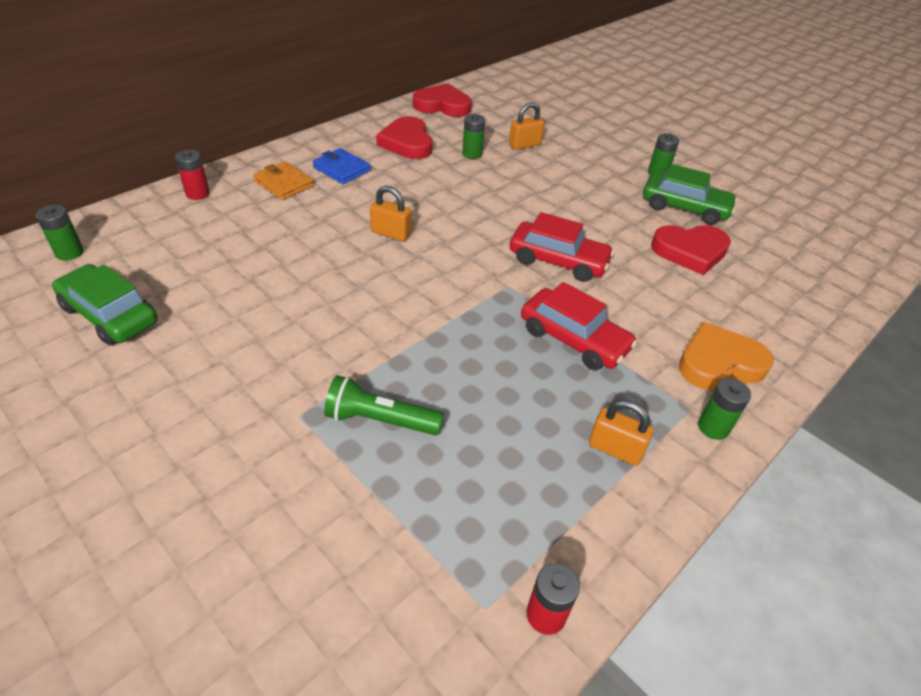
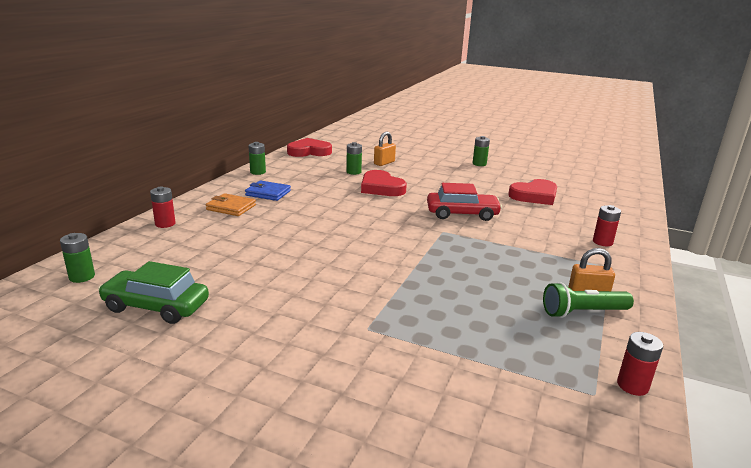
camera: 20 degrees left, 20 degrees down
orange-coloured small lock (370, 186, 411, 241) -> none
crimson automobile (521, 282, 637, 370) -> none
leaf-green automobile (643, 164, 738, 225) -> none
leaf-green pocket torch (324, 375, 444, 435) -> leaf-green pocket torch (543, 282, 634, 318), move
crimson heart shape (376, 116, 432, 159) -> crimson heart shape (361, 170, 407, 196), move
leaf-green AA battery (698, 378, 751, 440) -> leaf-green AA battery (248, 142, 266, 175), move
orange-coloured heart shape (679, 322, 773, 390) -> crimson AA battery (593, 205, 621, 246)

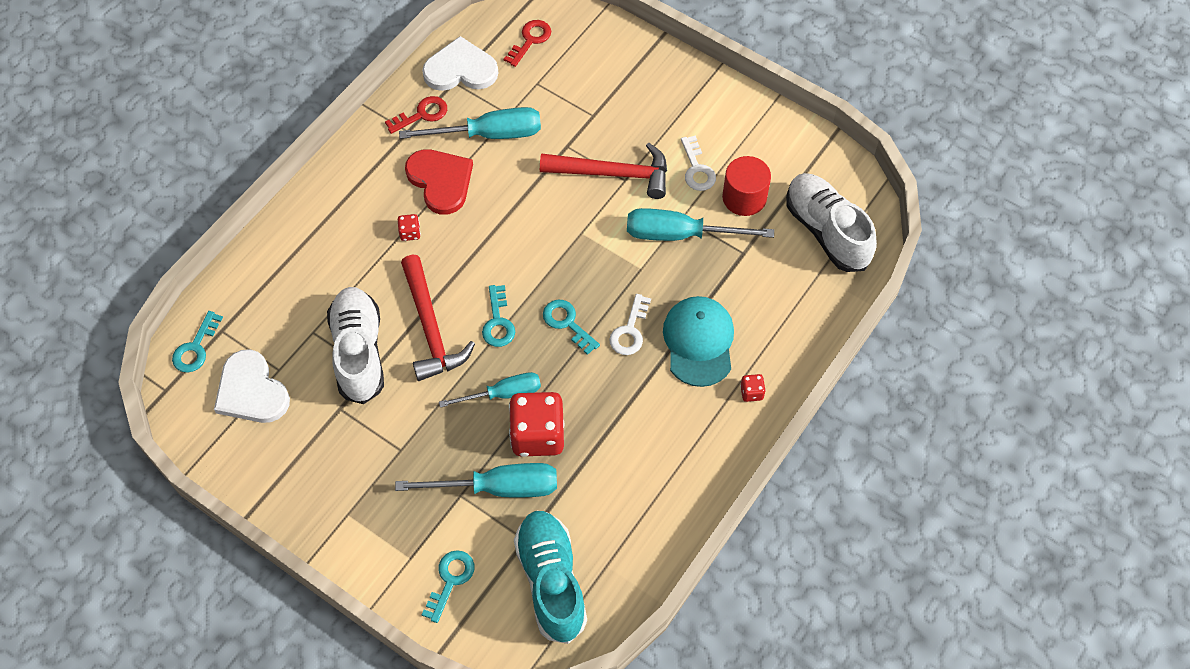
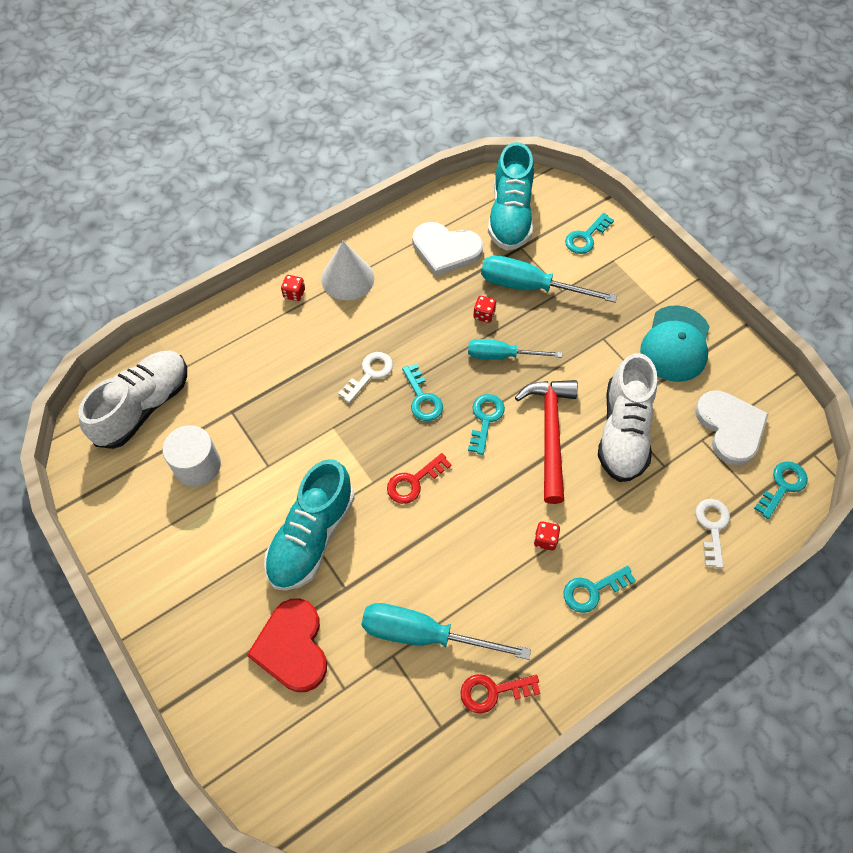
camera: 160 degrees left, 0 degrees up
aqua flat screwdriver (627, 208, 774, 241) -> none
none -> white cone (321, 240, 375, 300)
none -> aqua door key (564, 566, 636, 613)
crimson heart shape (405, 149, 473, 215) -> crimson heart shape (247, 598, 327, 692), move
white heart shape (422, 36, 498, 91) -> white heart shape (412, 222, 483, 276), move
crimson door key (504, 20, 551, 67) -> crimson door key (387, 453, 452, 504), move
aqua baseball cap (663, 296, 734, 387) -> aqua baseball cap (640, 305, 710, 382), move
white door key (681, 135, 716, 191) -> white door key (695, 499, 730, 569), move
crimson hammer (540, 143, 667, 199) -> aqua sneaker (264, 459, 355, 591)
crimson cylinder shape (722, 156, 771, 216) -> white cylinder shape (163, 425, 221, 487)
white sneaker (786, 173, 877, 272) -> white sneaker (78, 350, 187, 449), 135 degrees counterclockwise
crimson game die (509, 392, 565, 457) -> crimson game die (473, 296, 496, 323), x0.43

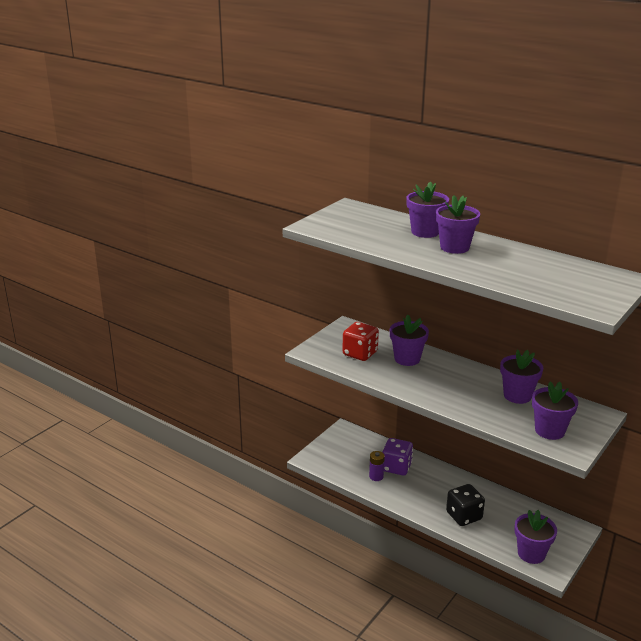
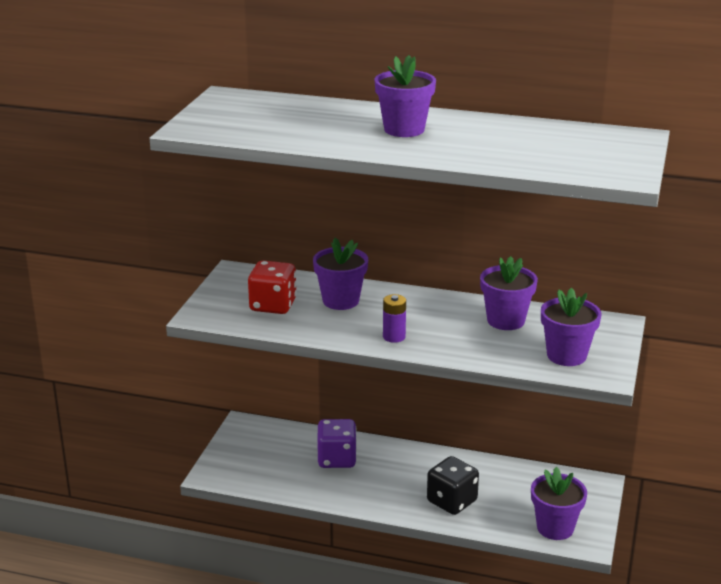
camera: 20 degrees left, 0 degrees up
purple potted plant (406, 181, 449, 238) -> none
purple AA battery (369, 451, 385, 481) -> purple AA battery (383, 294, 406, 343), move

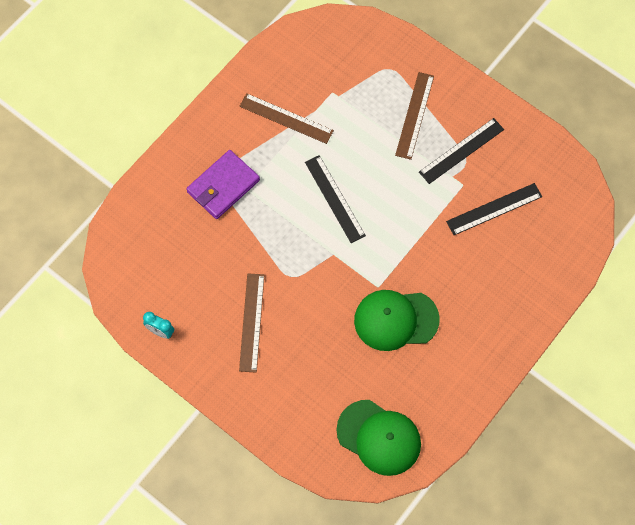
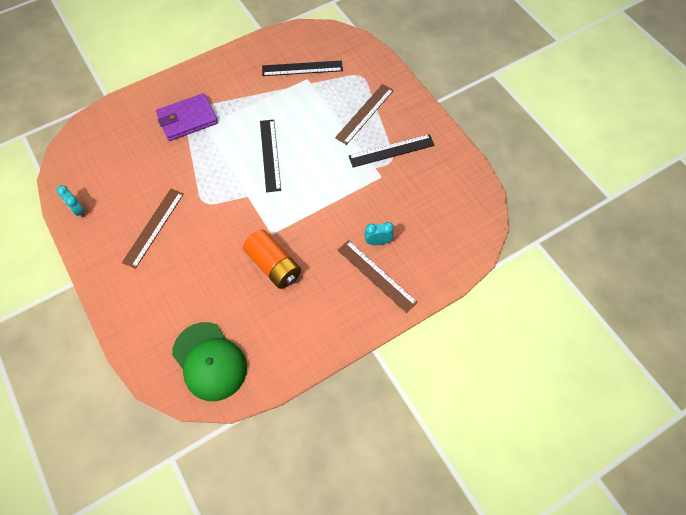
camera: 20 degrees right, 5 degrees down
none -> aqua clock (364, 222, 394, 245)
russet measuring stick (239, 93, 334, 144) -> russet measuring stick (338, 240, 418, 313), move
ebony measuring stick (446, 183, 542, 235) -> ebony measuring stick (262, 60, 343, 76), move
leaf-green baseball cap (354, 290, 440, 351) -> orange-coloured AA battery (243, 229, 301, 289)

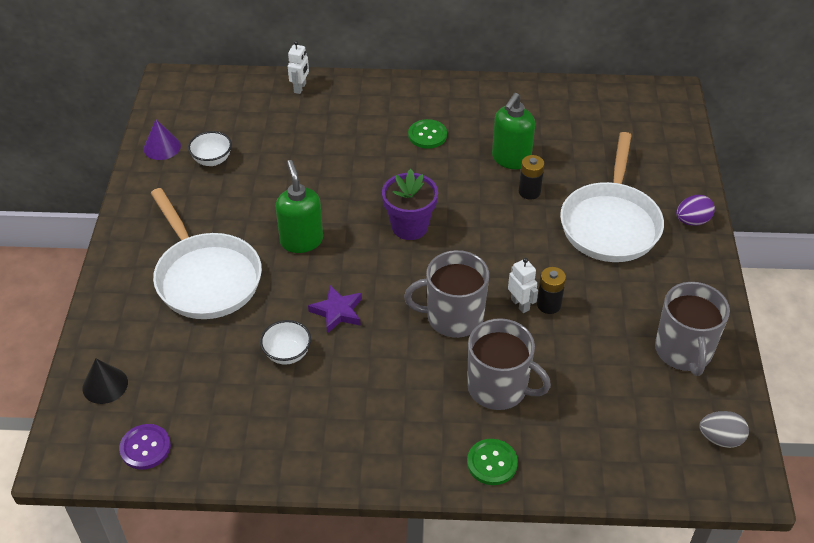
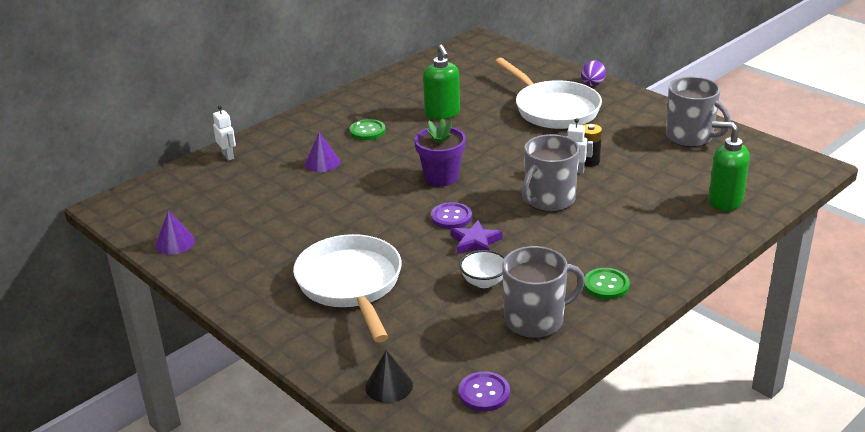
camera: 45 degrees left, 15 degrees down
white deep dish (188, 131, 232, 166) -> none
ebony AA battery (519, 155, 545, 200) -> none
ash-grey egg (699, 411, 749, 448) -> none
none -> purple cone (305, 132, 340, 172)
none -> purple sewing button (431, 202, 472, 229)
leaf-green pump bottle (275, 160, 323, 253) -> leaf-green pump bottle (708, 121, 750, 211), move
ash-grey tea mug (467, 318, 551, 410) -> ash-grey tea mug (502, 246, 585, 338), move
leaf-green sewing button (467, 439, 518, 485) -> leaf-green sewing button (584, 268, 630, 299), move
white pan (151, 188, 262, 319) -> white pan (293, 234, 402, 342), 120 degrees counterclockwise

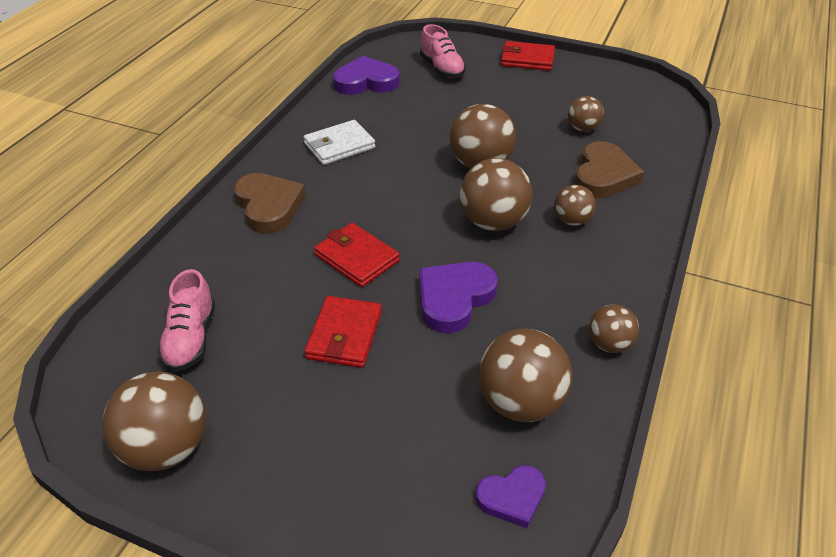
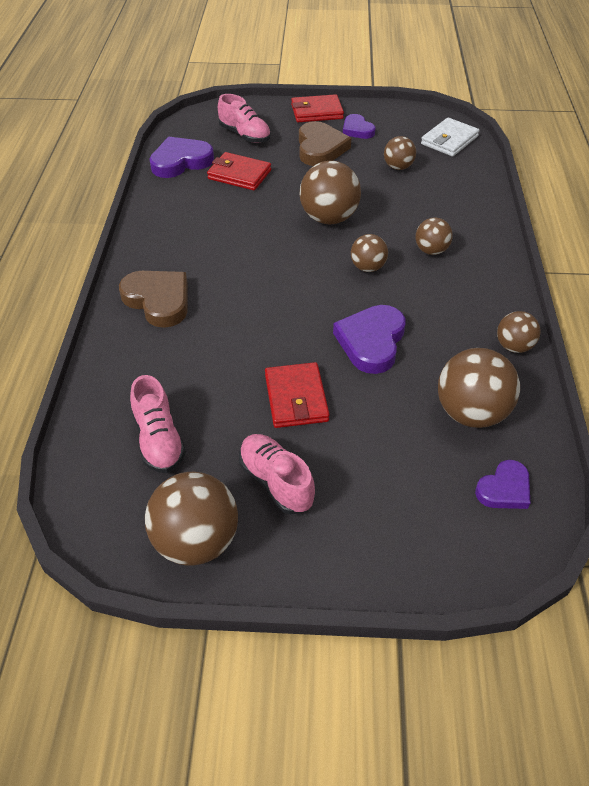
camera: 20 degrees left, 5 degrees up
none -> rosy sneaker (239, 434, 315, 515)
none -> purple heart shape (343, 114, 375, 139)
white card wallet (303, 120, 375, 165) -> white card wallet (421, 117, 480, 156), move
crimson card wallet (314, 223, 400, 287) -> crimson card wallet (207, 152, 271, 190), move
russet heart shape (574, 141, 644, 198) -> russet heart shape (299, 121, 351, 166), move
russet sphere (460, 158, 532, 231) -> russet sphere (351, 234, 388, 272), x0.57

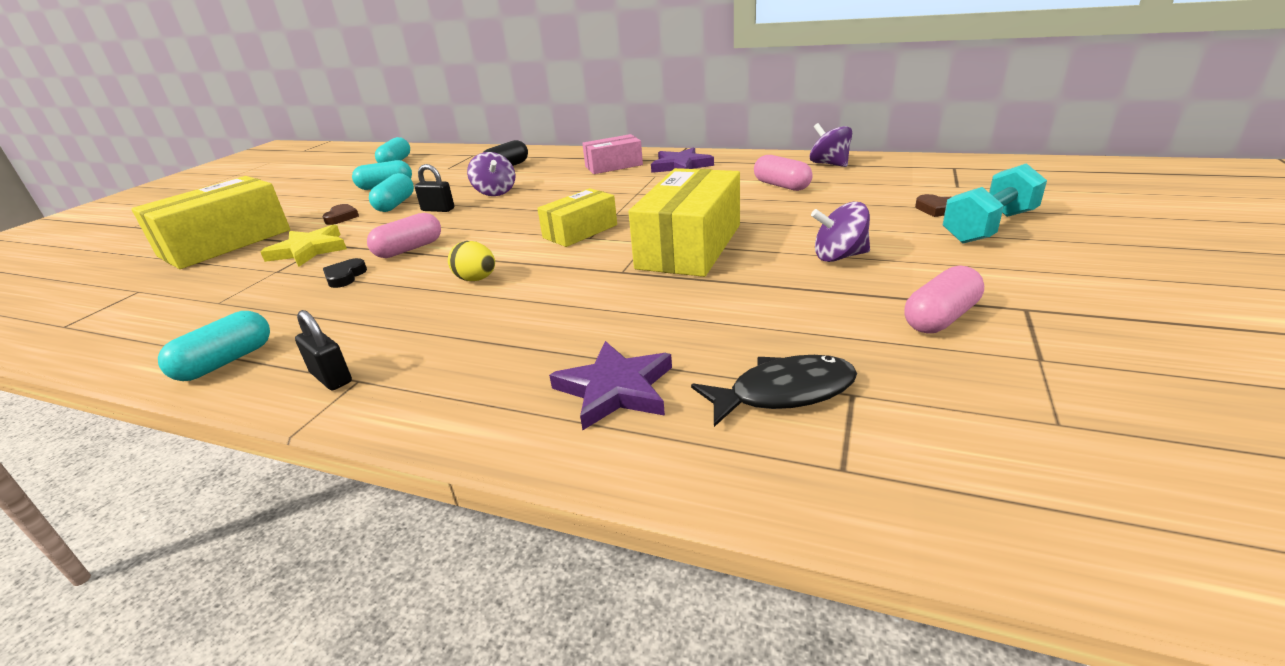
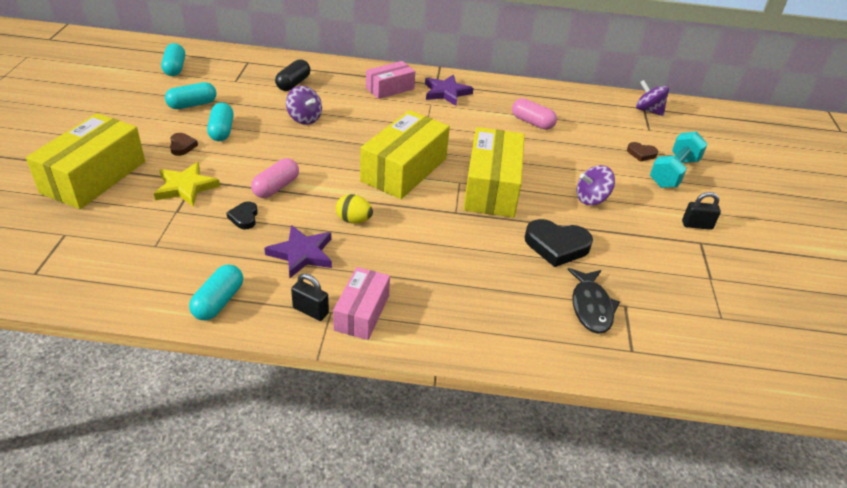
camera: 20 degrees left, 10 degrees up
rosy pill (905, 266, 984, 333) -> none
none -> rosy parcel (333, 267, 390, 340)
none -> ebony heart shape (525, 219, 593, 267)
ebony small lock (415, 164, 454, 212) -> ebony small lock (682, 192, 721, 230), move
purple five-pointed star (549, 341, 672, 430) -> purple five-pointed star (264, 225, 332, 278), move
purple whirligig (810, 123, 852, 167) -> purple whirligig (636, 80, 669, 116), move
ebony toy fish (691, 355, 857, 427) -> ebony toy fish (568, 268, 620, 334), 120 degrees clockwise
golden parcel (537, 188, 617, 247) -> golden parcel (360, 110, 450, 199), x1.70

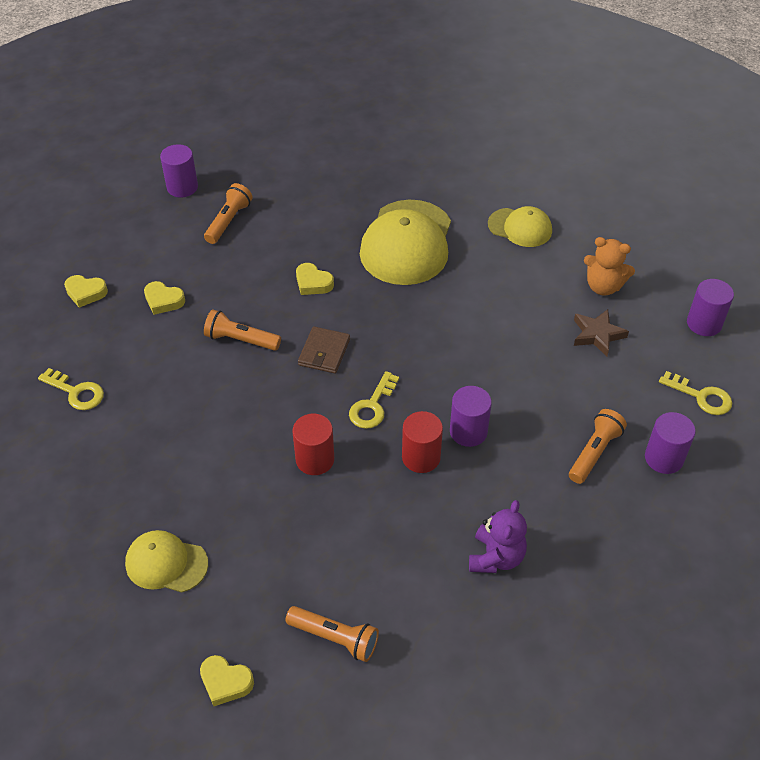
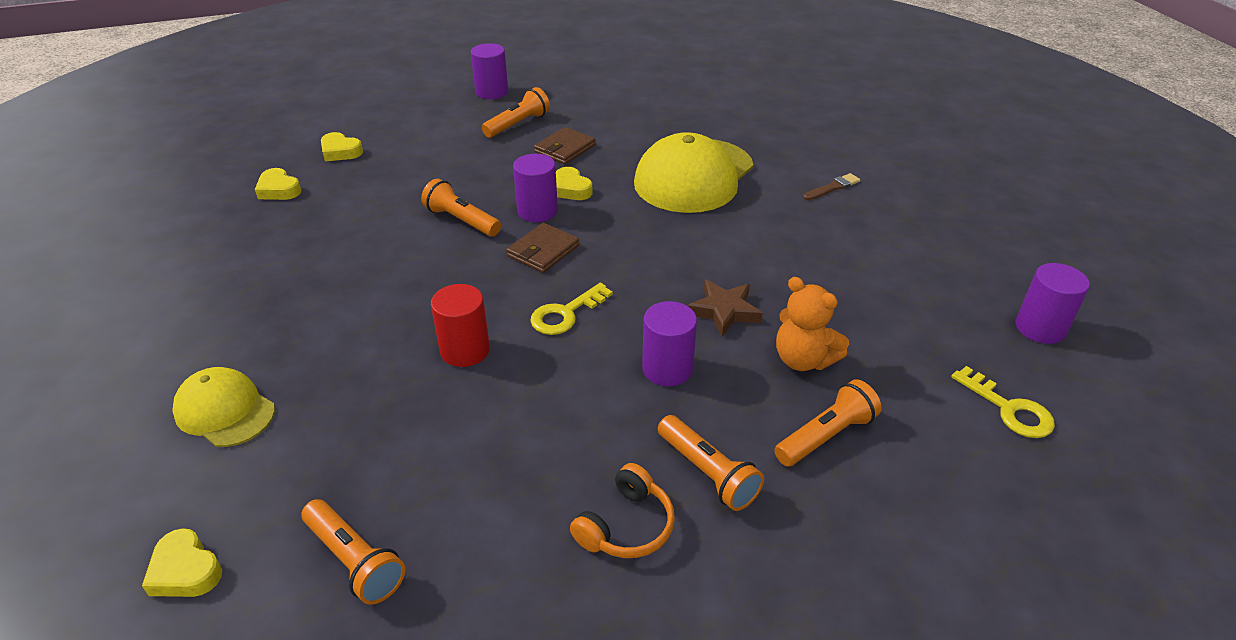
camera: 20 degrees right, 10 degrees down
golden door key (38, 368, 104, 410) -> none
crimson cylinder shape (402, 411, 443, 473) -> none
none -> russet card wallet (534, 127, 595, 164)
none -> orange-coloured pocket torch (658, 415, 764, 511)
golden heart shape (144, 281, 185, 315) -> golden heart shape (255, 168, 301, 200), move
russet five-pointed star (574, 309, 629, 357) -> russet five-pointed star (687, 280, 763, 337), move
orange-coloured stuffed bear (584, 237, 635, 296) -> orange-coloured stuffed bear (776, 277, 849, 371), move
purple cylinder shape (645, 412, 696, 474) -> purple cylinder shape (513, 154, 558, 222), move
purple stuffed bear (469, 500, 527, 573) -> orange-coloured headphones (570, 463, 675, 558)
golden baseball cap (488, 206, 552, 247) -> russet paint brush (803, 173, 860, 200)

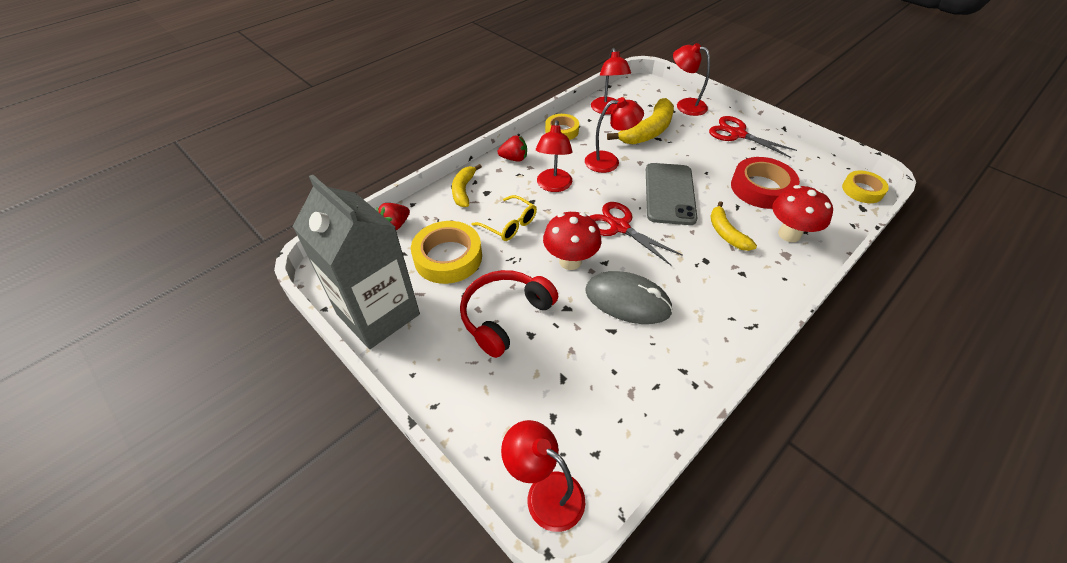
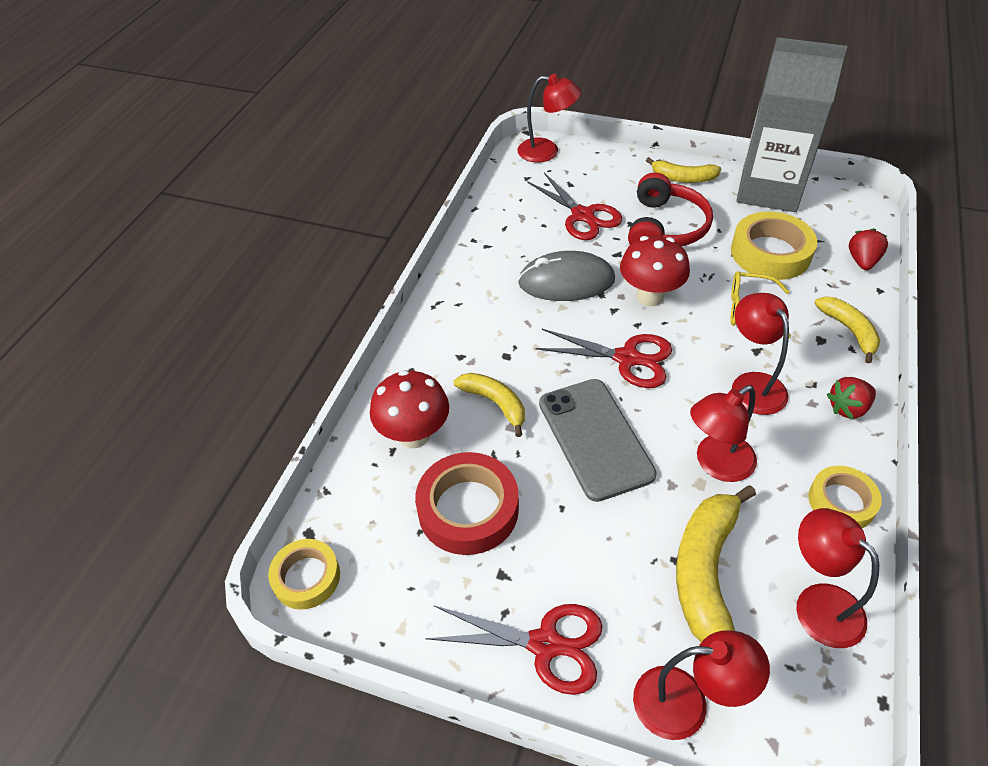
camera: 155 degrees right, 0 degrees up
none -> crimson scissors (527, 172, 622, 240)
none -> golden toy banana (646, 157, 721, 183)

